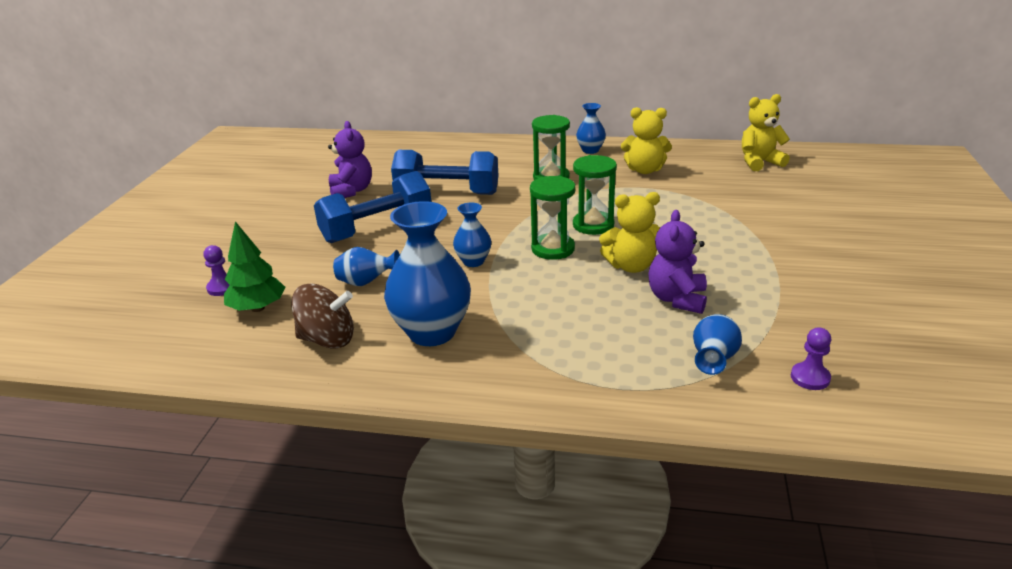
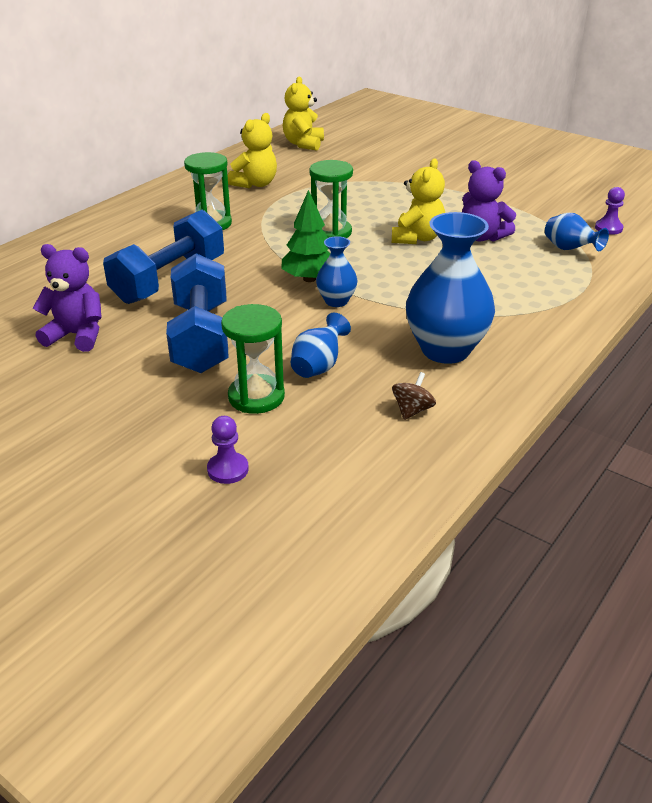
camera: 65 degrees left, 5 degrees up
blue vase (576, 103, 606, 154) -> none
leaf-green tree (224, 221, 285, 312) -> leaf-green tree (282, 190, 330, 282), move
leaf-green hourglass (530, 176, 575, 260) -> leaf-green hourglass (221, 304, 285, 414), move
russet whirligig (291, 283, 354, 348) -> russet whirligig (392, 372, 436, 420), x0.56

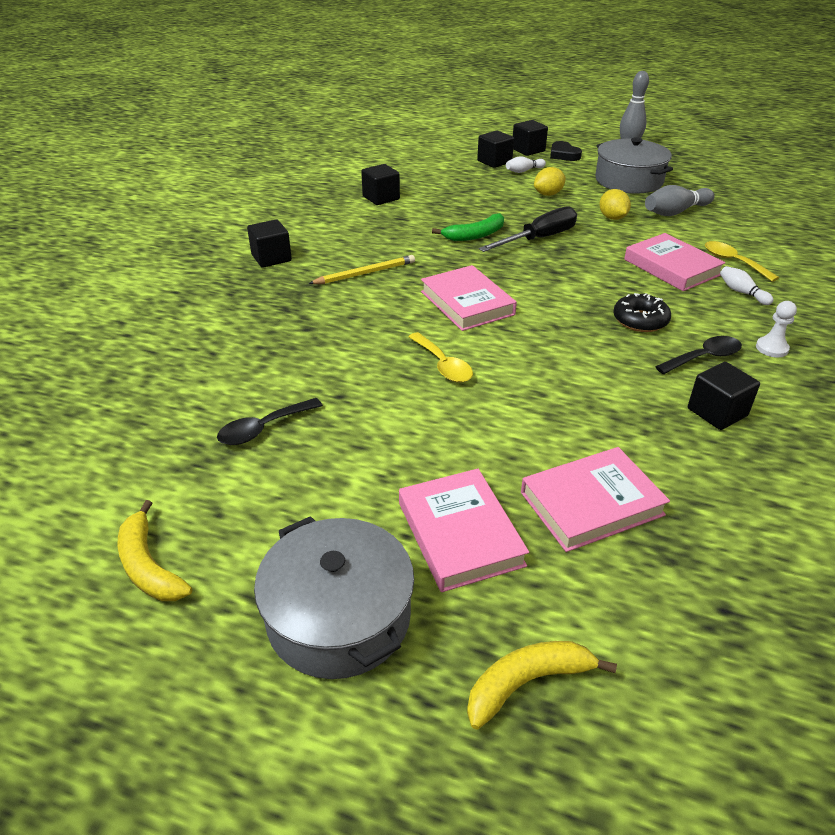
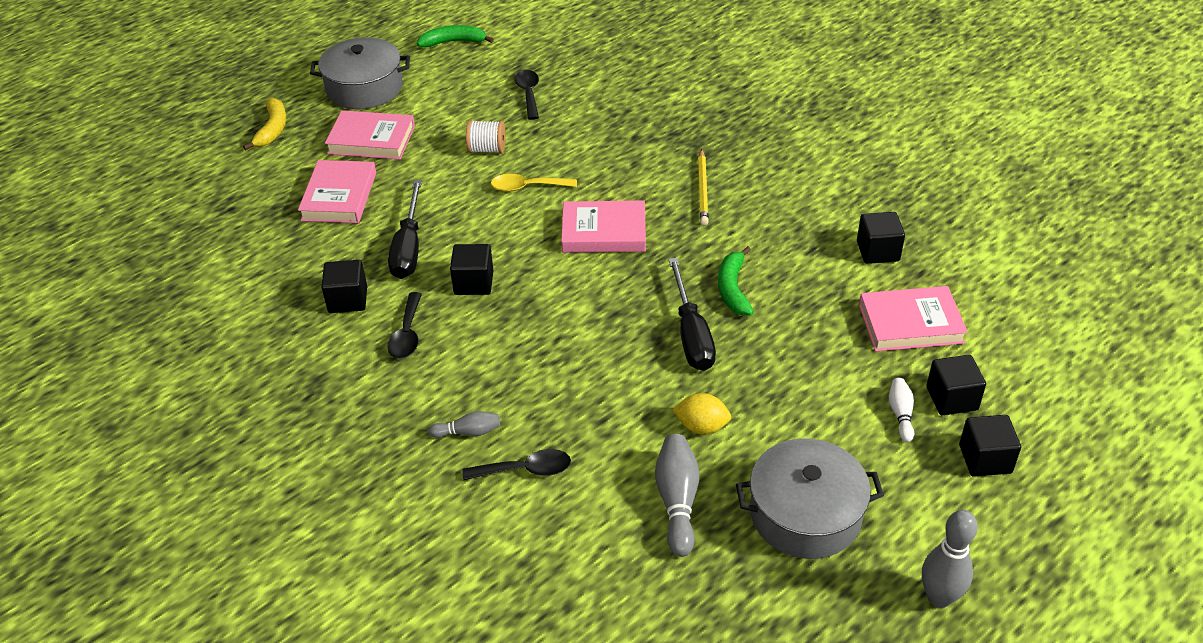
camera: 120 degrees right, 5 degrees up
golden citrus fruit (534, 167, 566, 196) -> none
ebony heart shape (550, 141, 582, 161) -> none
ebony doughnut (613, 293, 671, 332) -> none
white pawn (756, 301, 797, 357) -> none
none -> ebony flat screwdriver (388, 180, 422, 279)
none -> white bobbin (466, 120, 505, 154)
ebony cube (247, 219, 292, 268) -> ebony cube (450, 244, 493, 295), move
rosy hardback (624, 233, 726, 291) -> rosy hardback (859, 286, 968, 351), move
golden toy banana (118, 500, 192, 601) -> leaf-green toy banana (417, 25, 494, 47)
golden tablespoon (705, 241, 779, 282) -> ebony tablespoon (463, 449, 571, 480)
white tenpin (720, 266, 773, 305) -> ash-grey tenpin (428, 411, 500, 438)

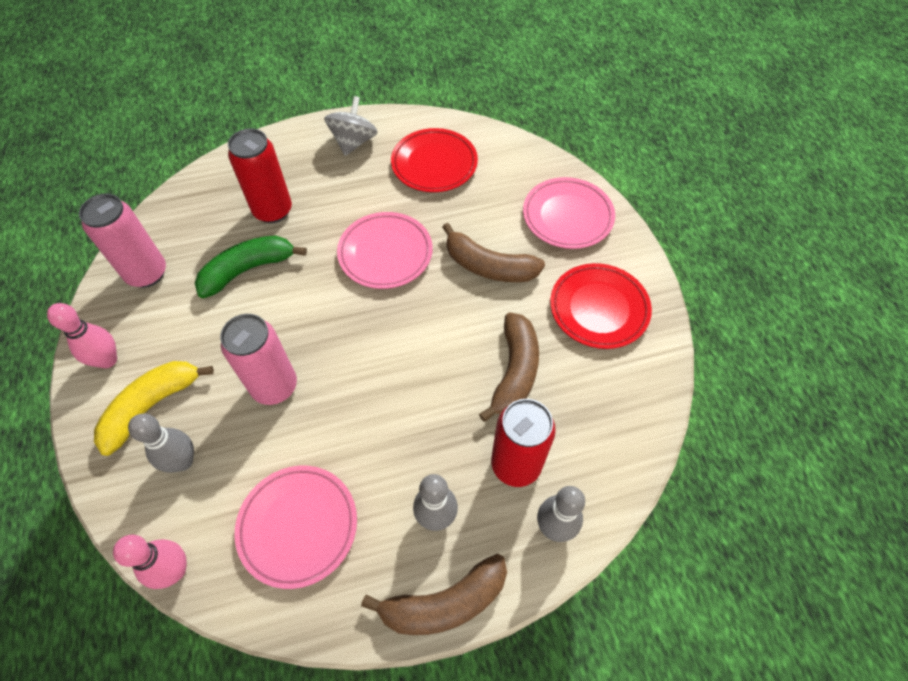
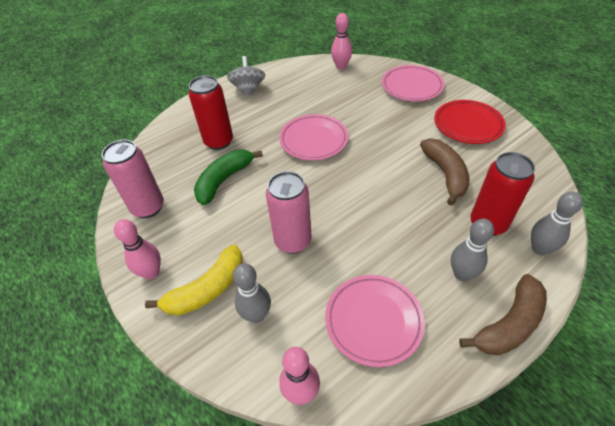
camera: 20 degrees left, 10 degrees down
crimson plate (391, 128, 478, 192) -> none
russet toy banana (442, 223, 545, 282) -> none
none -> rosy tenpin (331, 13, 352, 70)
golden toy banana (94, 361, 214, 456) -> golden toy banana (145, 245, 242, 316), 150 degrees counterclockwise

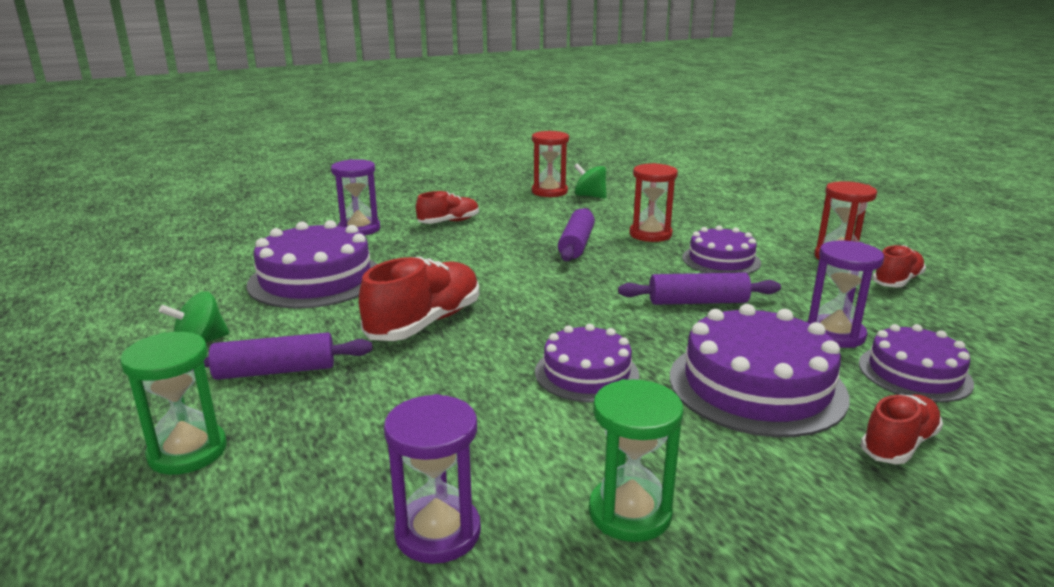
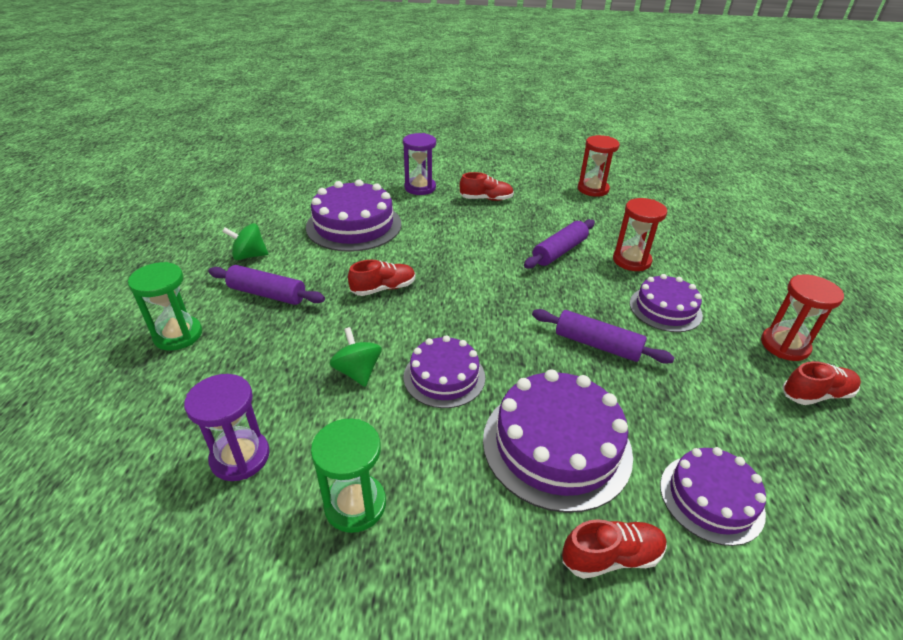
camera: 30 degrees right, 15 degrees up
purple hourglass (807, 240, 884, 348) -> none
leaf-green whirligig (574, 163, 606, 199) -> leaf-green whirligig (329, 327, 382, 387), move
crimson sneaker (359, 256, 479, 341) -> crimson sneaker (348, 260, 415, 296), x0.60

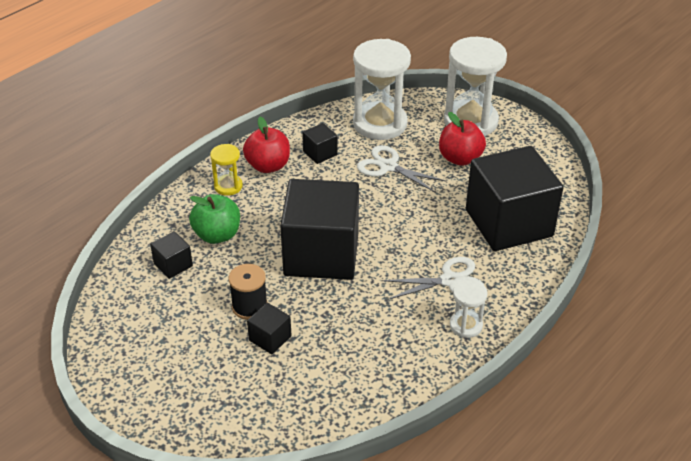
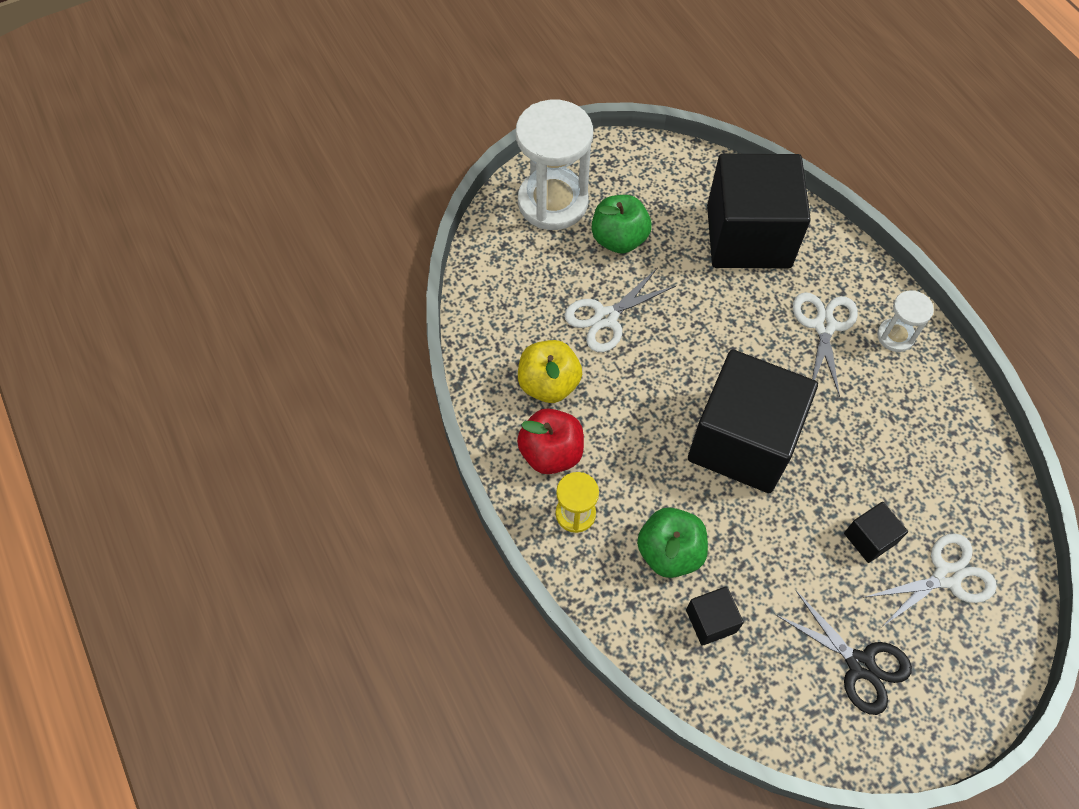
camera: 70 degrees left, 20 degrees up
ebony bobbin (229, 264, 268, 320) -> none
white hourglass (353, 39, 411, 140) -> none
none -> ebony scissors (776, 590, 912, 715)
none -> white scissors (863, 533, 997, 627)
ebony cube (302, 123, 338, 164) -> golden toy apple (518, 340, 582, 403)
crimson toy apple (439, 112, 486, 166) -> leaf-green toy apple (592, 195, 652, 254)

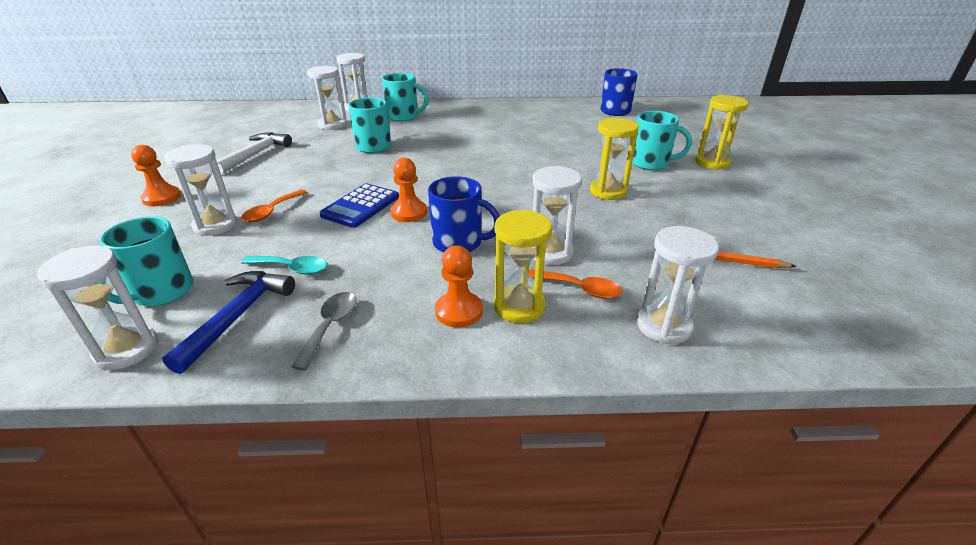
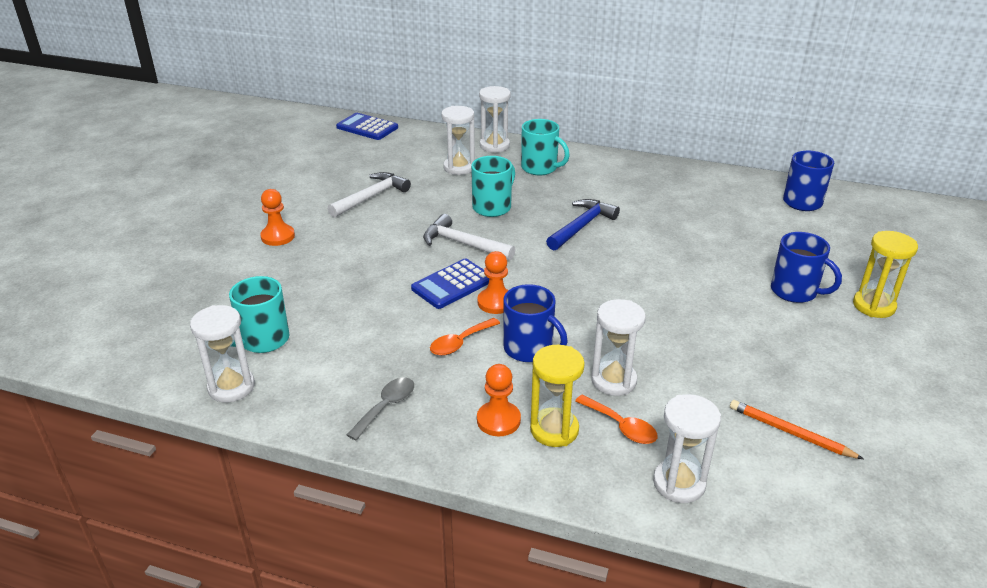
camera: 20 degrees right, 0 degrees up
white hourglass (164, 144, 237, 236) -> none
aqua tablespoon (241, 256, 327, 275) -> none
golden hourglass (590, 117, 639, 200) -> none
none -> blue calculator (336, 113, 398, 140)
none -> white hammer (423, 214, 516, 260)
blue hammer (162, 271, 295, 374) -> blue hammer (546, 199, 620, 250), move
orange-coloured tablespoon (241, 190, 308, 222) -> orange-coloured tablespoon (430, 318, 500, 356), move
aqua tea mug (632, 111, 692, 170) -> blue tea mug (771, 232, 842, 303)

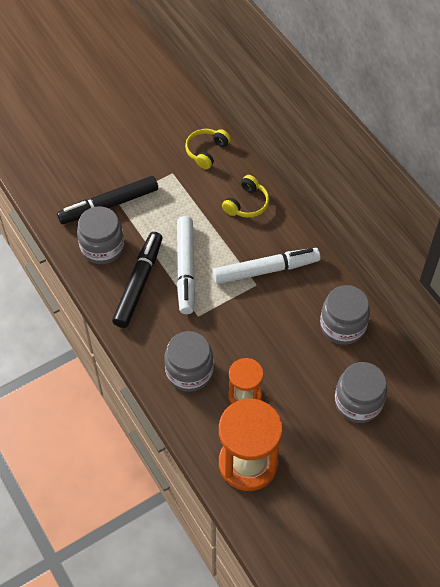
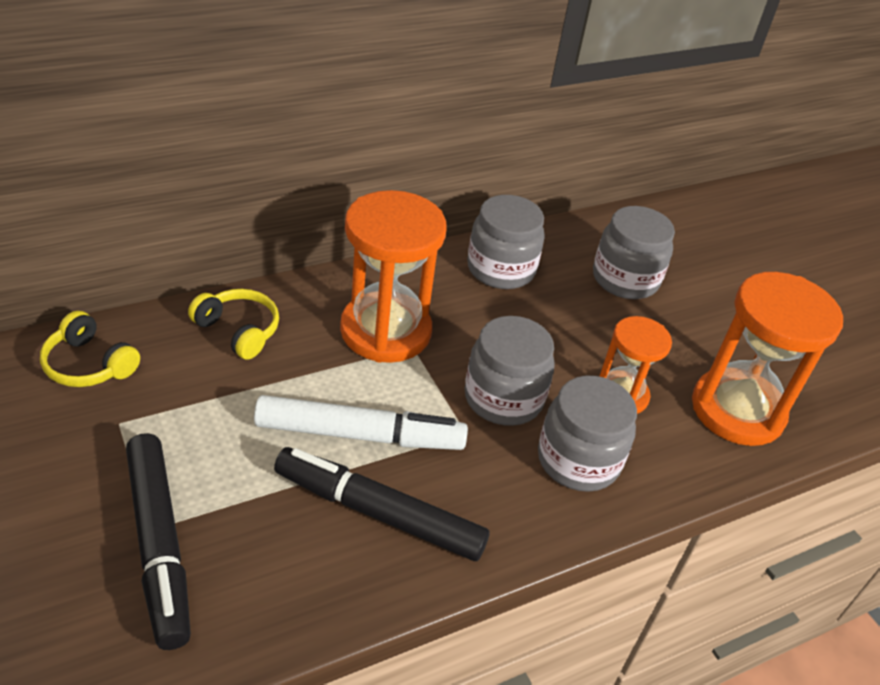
camera: 90 degrees left, 15 degrees down
ash-grey jar (77, 206, 124, 264) -> ash-grey jar (465, 316, 555, 426), move
white marker pen (212, 248, 320, 284) -> orange-coloured hourglass (340, 190, 446, 363)

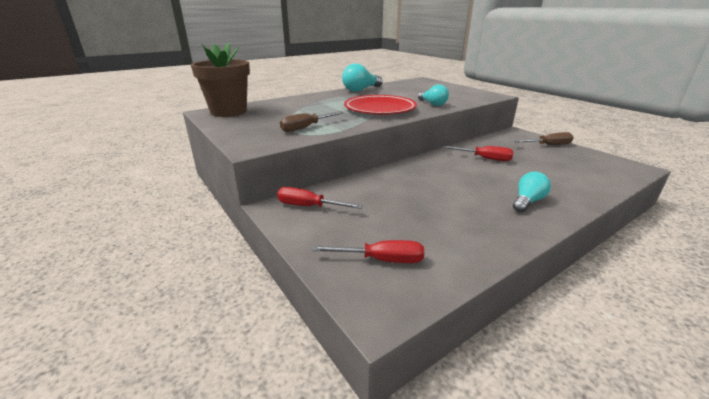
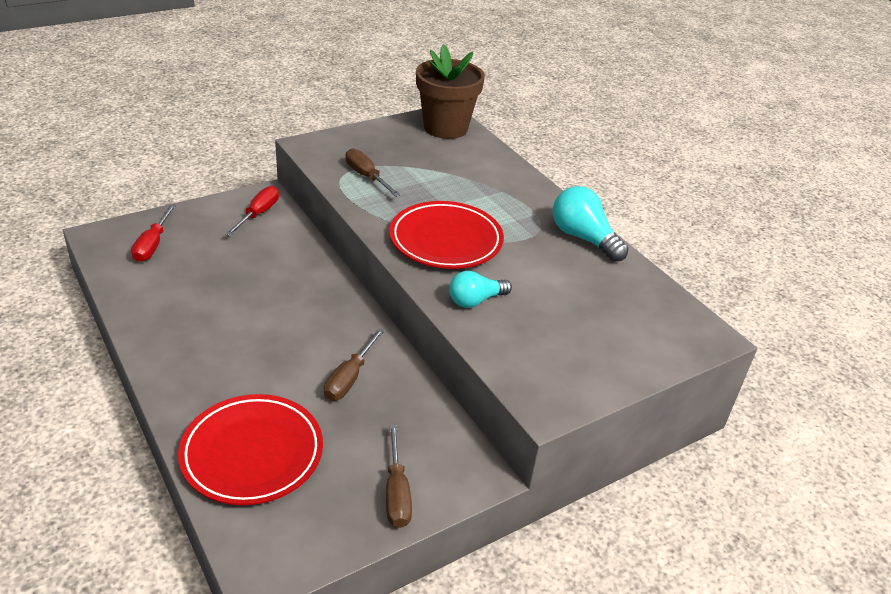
camera: 90 degrees right, 10 degrees up
aqua bulb (513, 172, 551, 212) -> none
none -> crimson plate (178, 394, 323, 505)
crimson flat screwdriver (443, 146, 514, 161) -> russet flat screwdriver (324, 328, 385, 401)

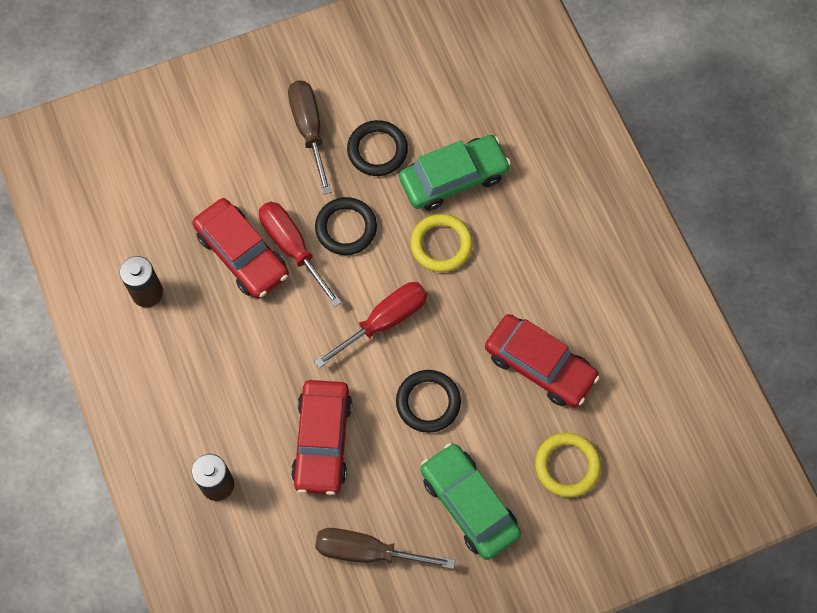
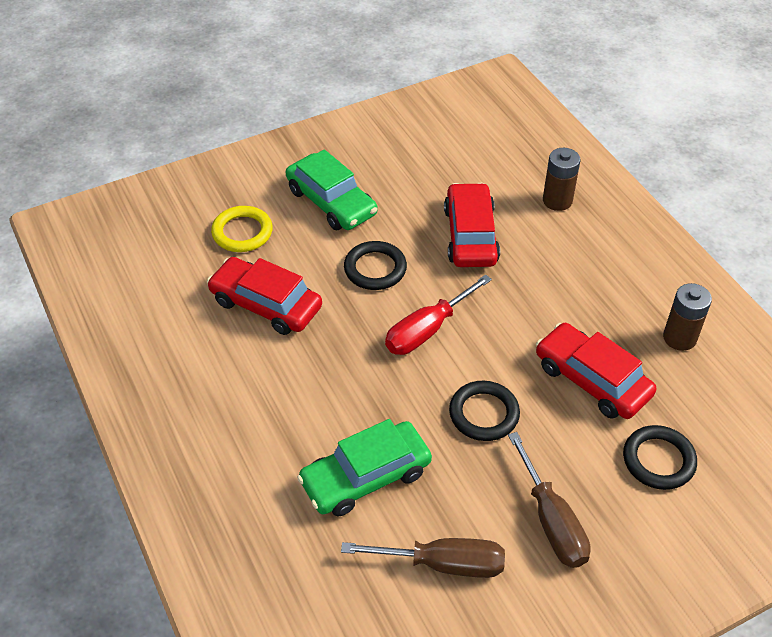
camera: 175 degrees right, 20 degrees down
crimson flat screwdriver (259, 202, 342, 307) -> none
golden torus (410, 214, 473, 272) -> none
russet flat screwdriver (315, 528, 455, 569) -> russet flat screwdriver (341, 538, 505, 578), move
ebony torus (347, 120, 408, 176) -> ebony torus (623, 425, 697, 490), move

